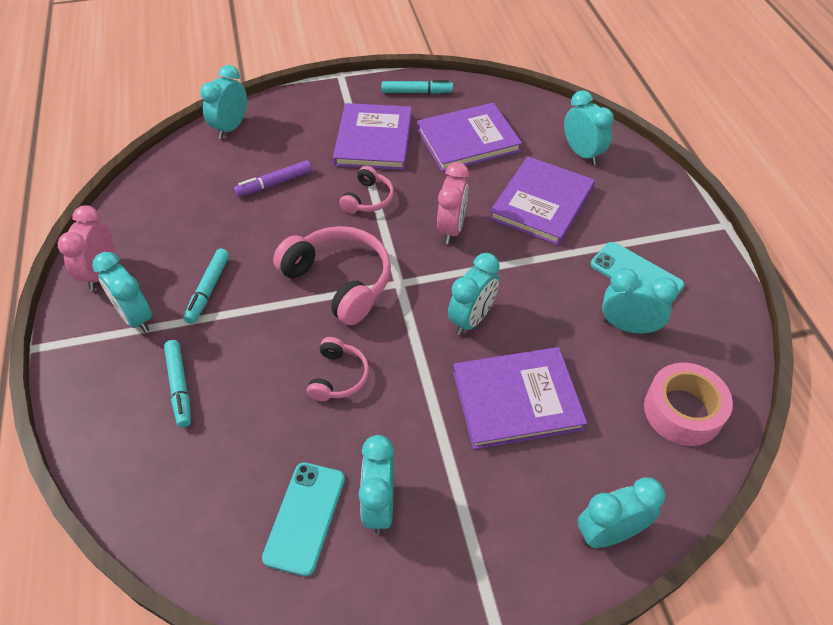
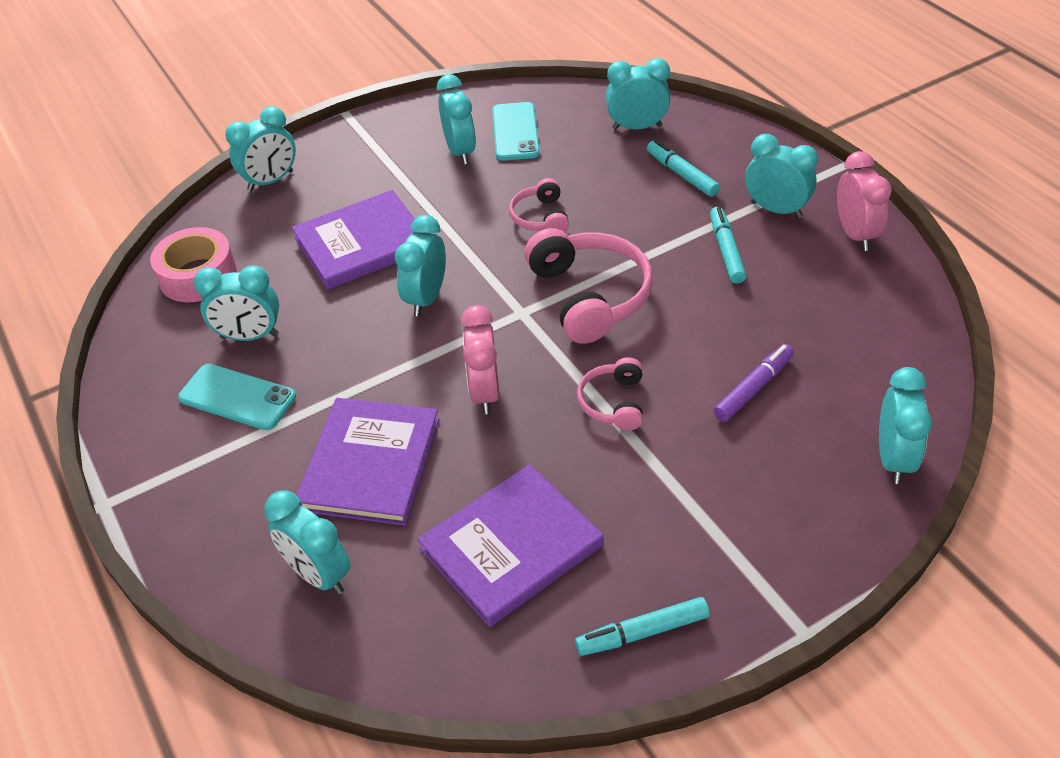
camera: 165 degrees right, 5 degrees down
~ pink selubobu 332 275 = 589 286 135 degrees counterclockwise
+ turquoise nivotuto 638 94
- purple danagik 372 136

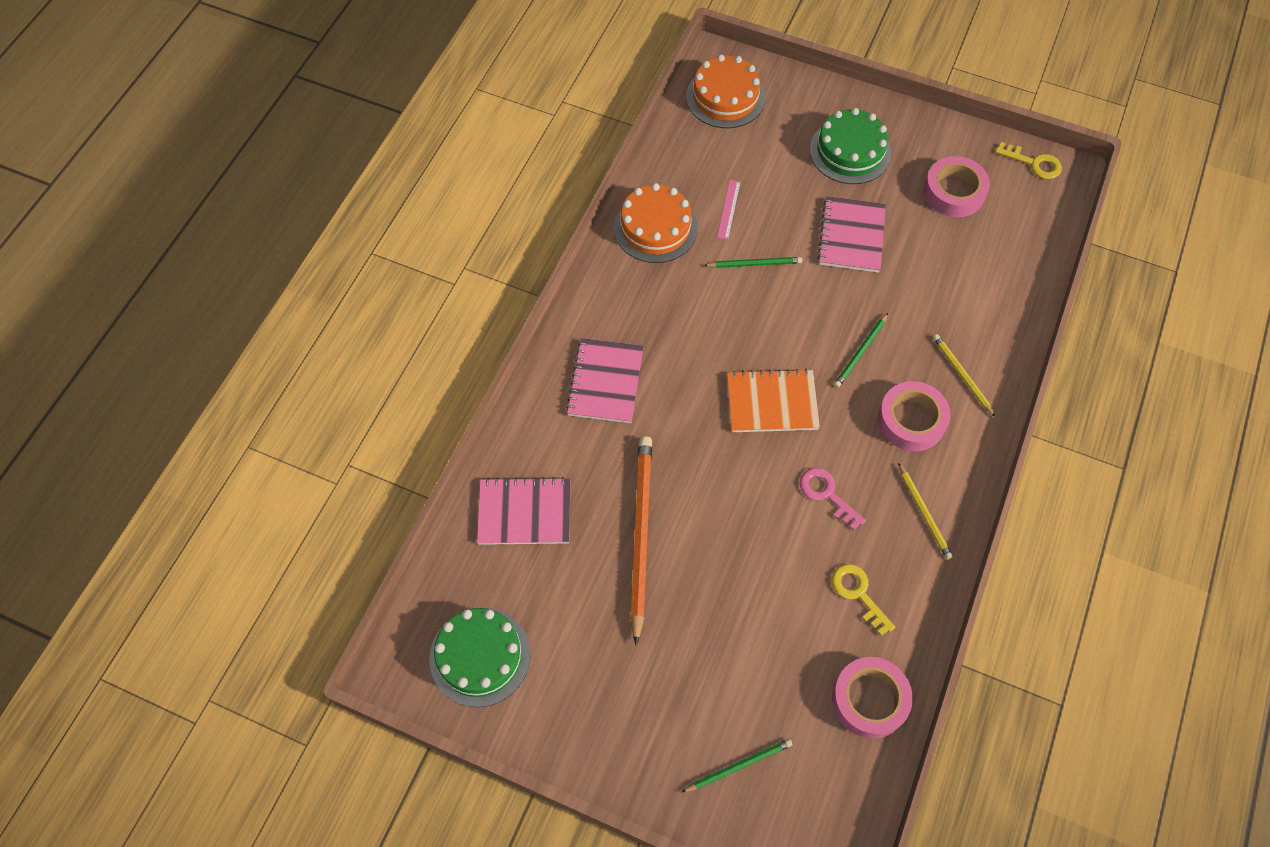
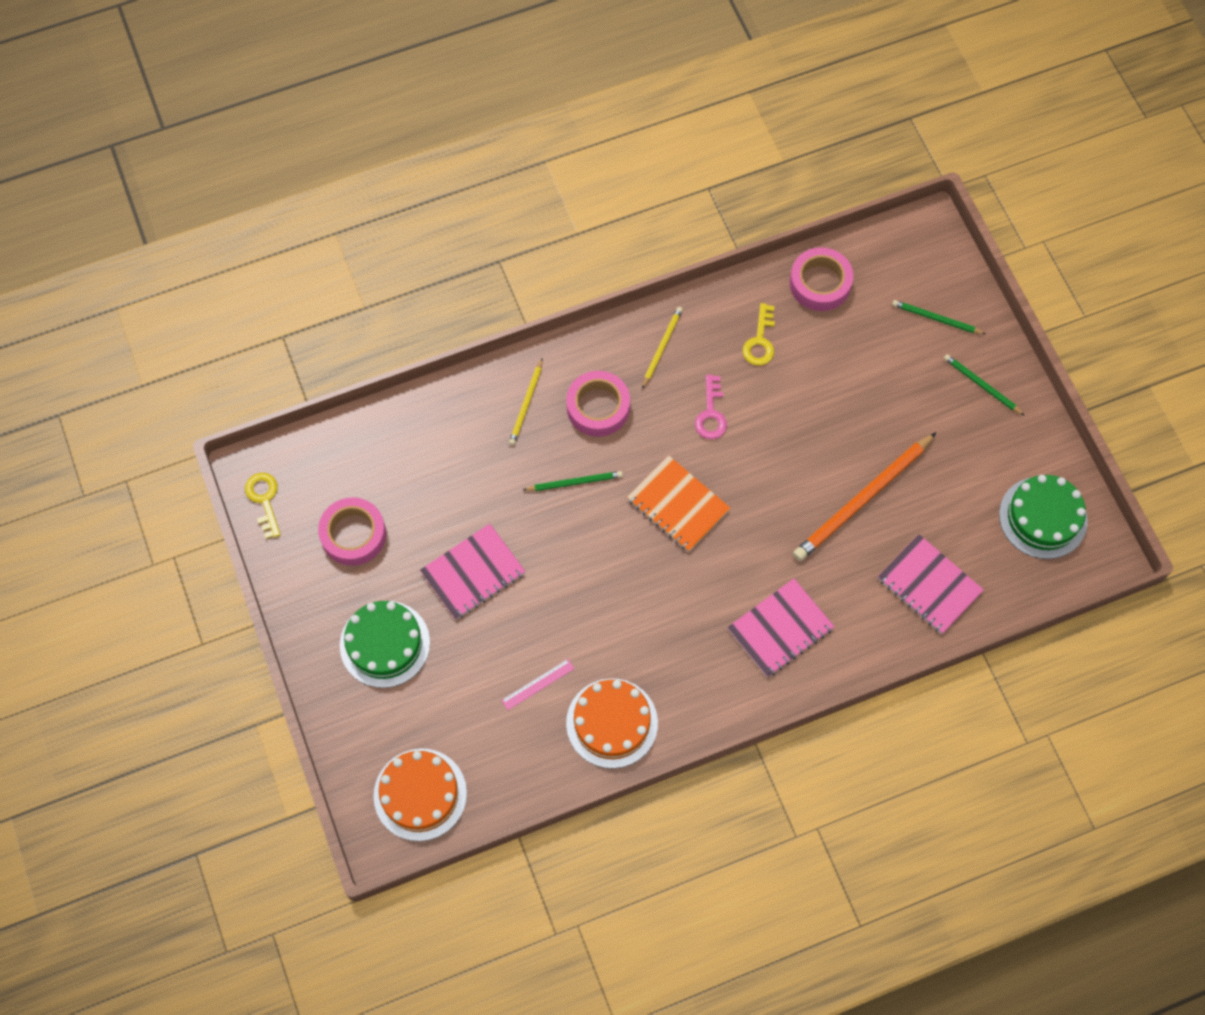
camera: 135 degrees left, 5 degrees up
~ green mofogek 753 262 to 984 385

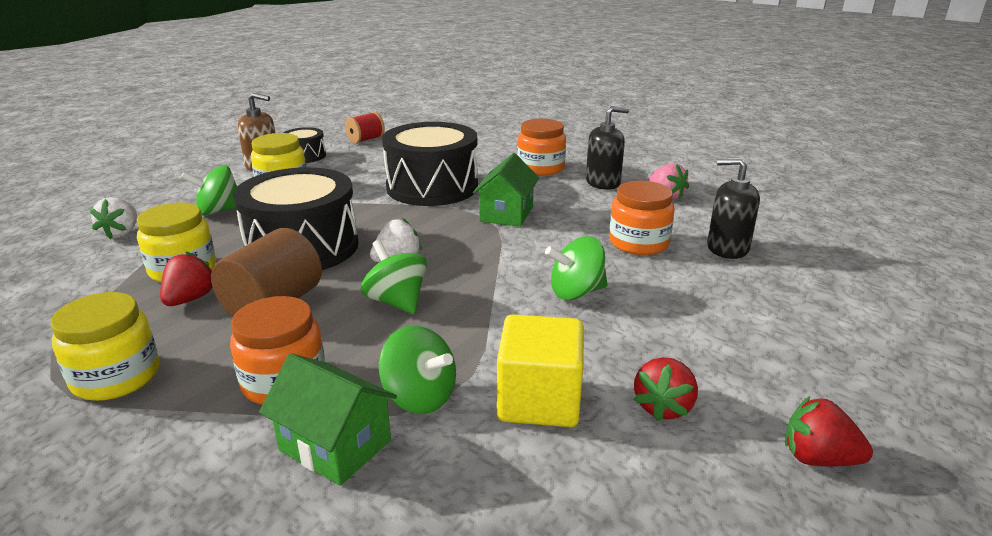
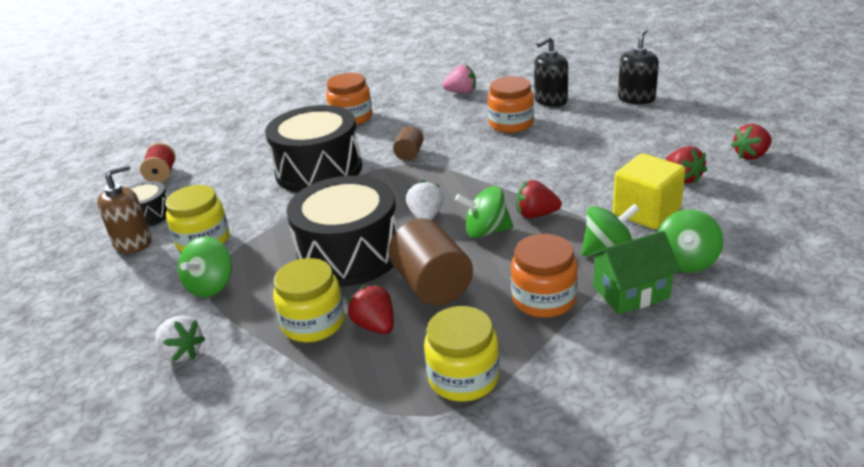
camera: 50 degrees left, 5 degrees up
~ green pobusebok 506 190 to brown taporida 408 143
+ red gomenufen 539 199
~ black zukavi 607 148 to 638 66
~ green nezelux 576 268 to 690 241

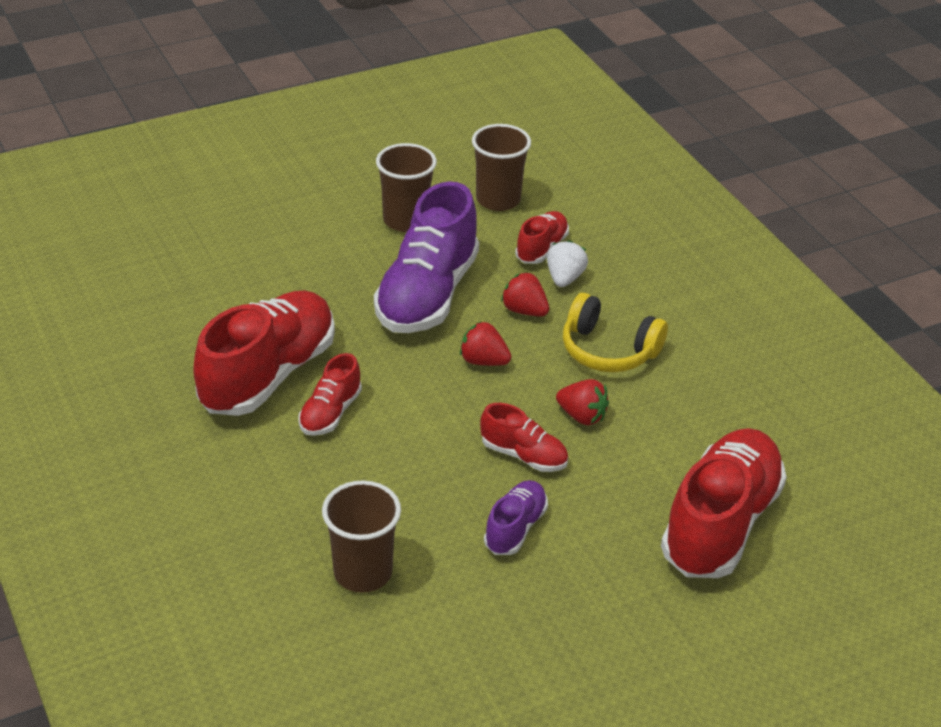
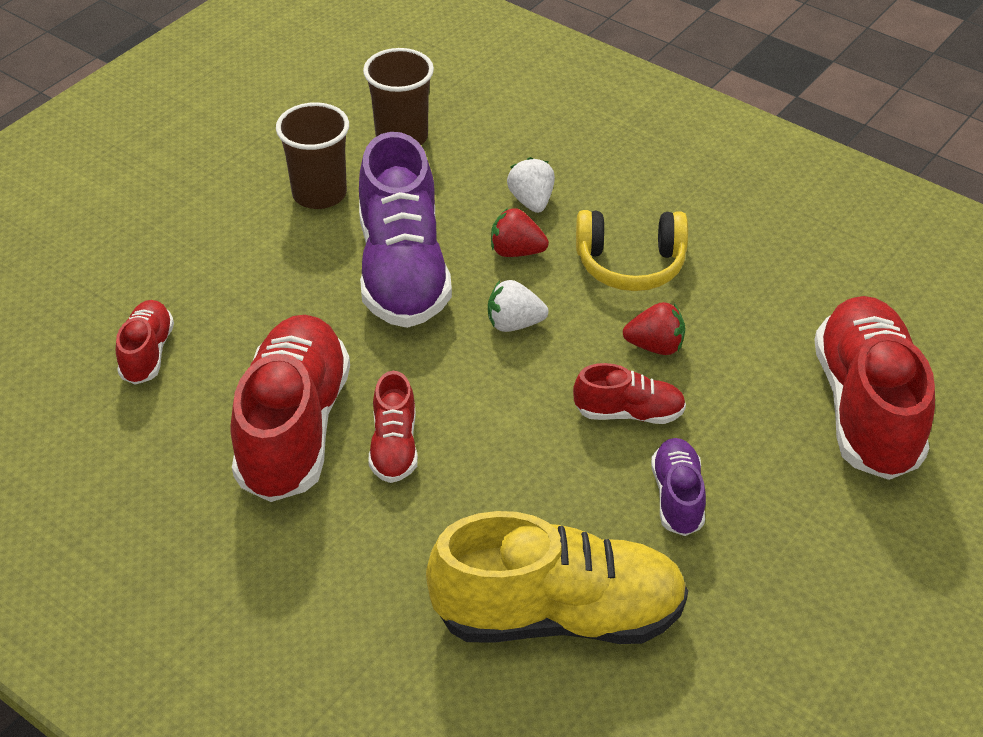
camera: 25 degrees left, 5 degrees up
~ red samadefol 542 237 to 145 342
~ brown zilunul 361 536 to yellow samadefol 557 577
~ red gomenufen 485 343 to white gomenufen 518 306

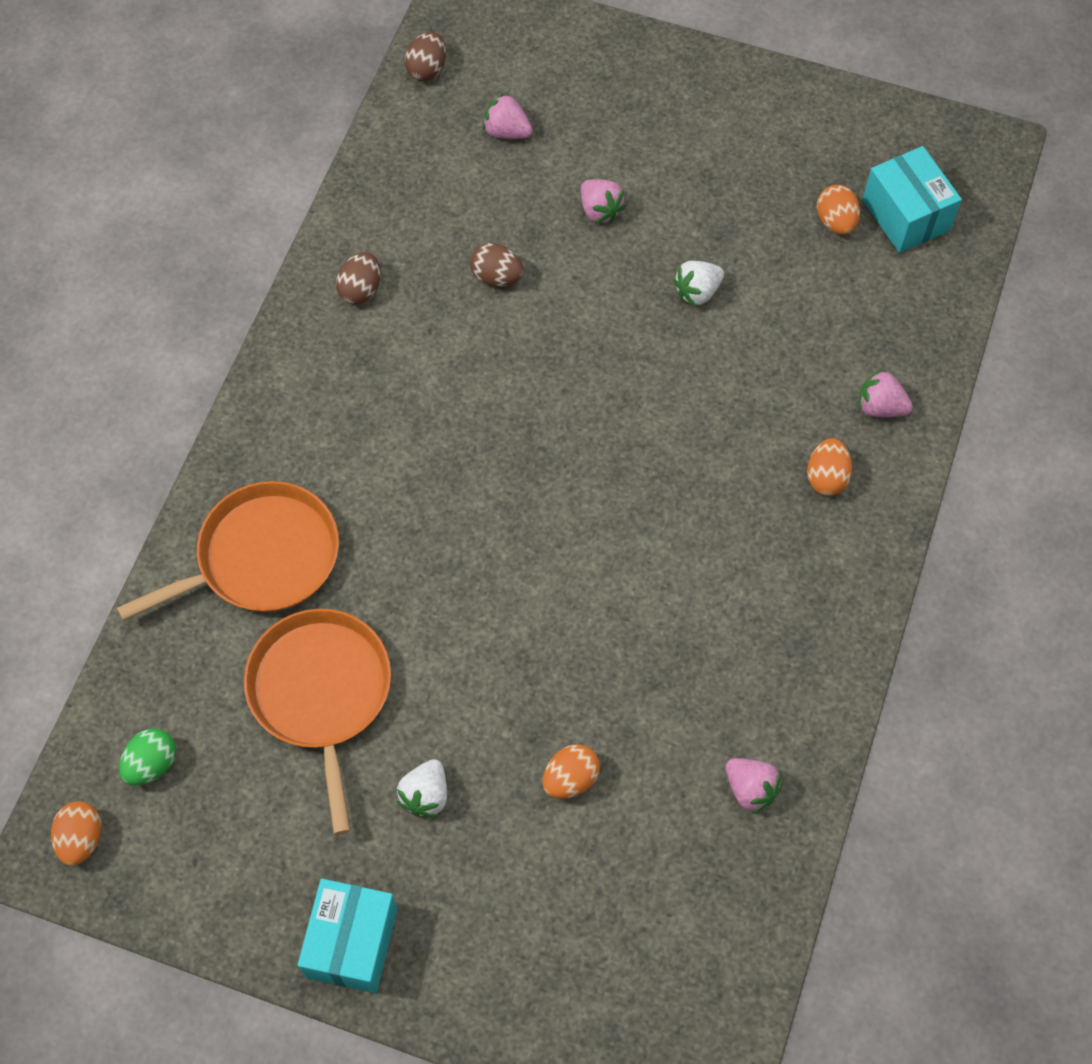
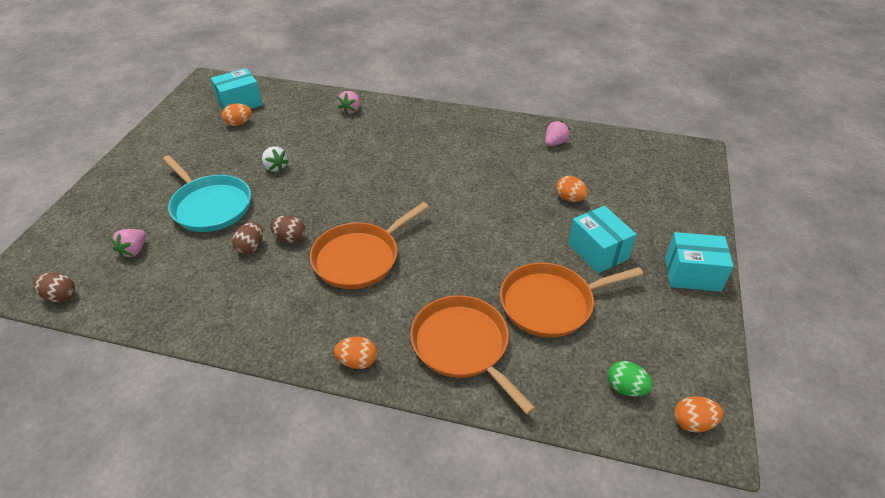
camera: 95 degrees left, 20 degrees down
~ pink gomenufen 603 201 to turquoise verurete 207 193
~ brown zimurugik 358 278 to 287 229
+ orange verurete 369 245
~ orange zimurugik 829 467 to 355 352
~ white gomenufen 422 788 to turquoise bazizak 602 239

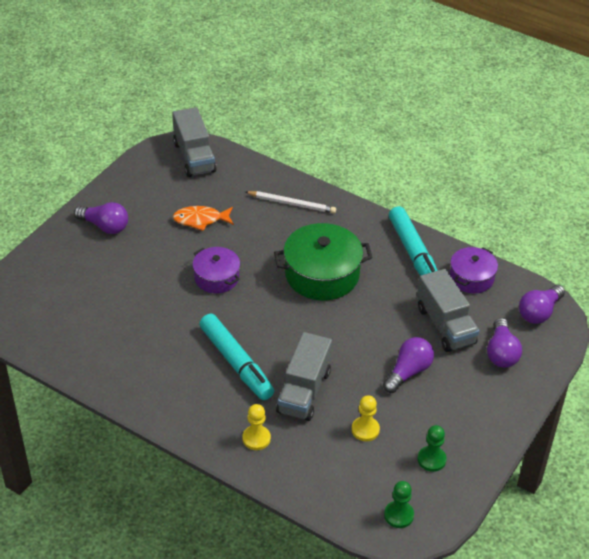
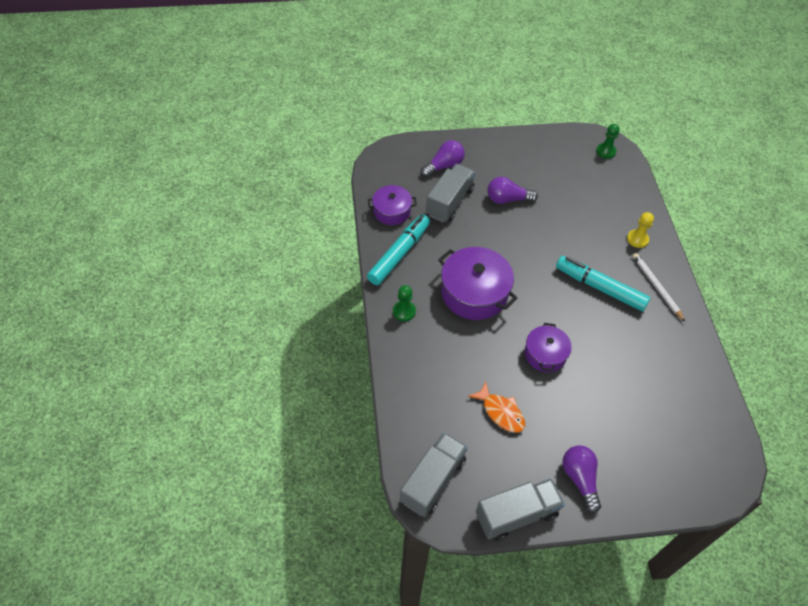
camera: 130 degrees left, 10 degrees up
~ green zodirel 432 448 to 404 303
~ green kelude 323 261 to purple kelude 477 283
~ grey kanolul 304 376 to 520 509
~ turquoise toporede 236 357 = 603 283 75 degrees counterclockwise
~ white mofogek 290 202 to 658 287
- yellow zodirel 366 418
- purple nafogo 542 304

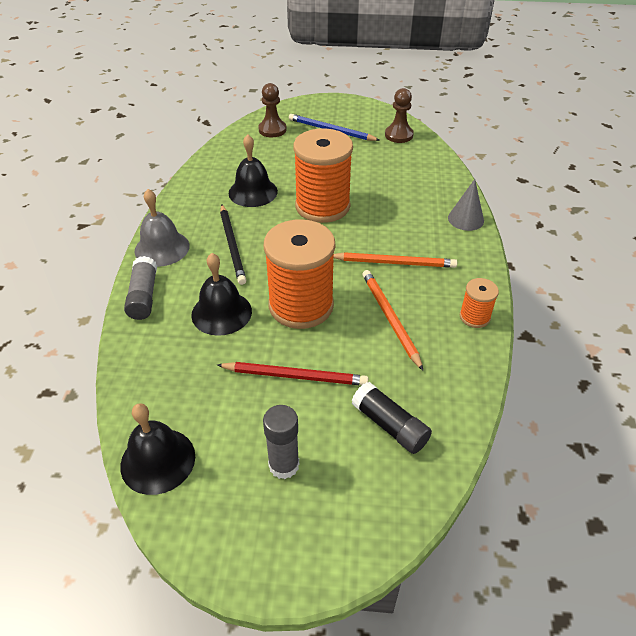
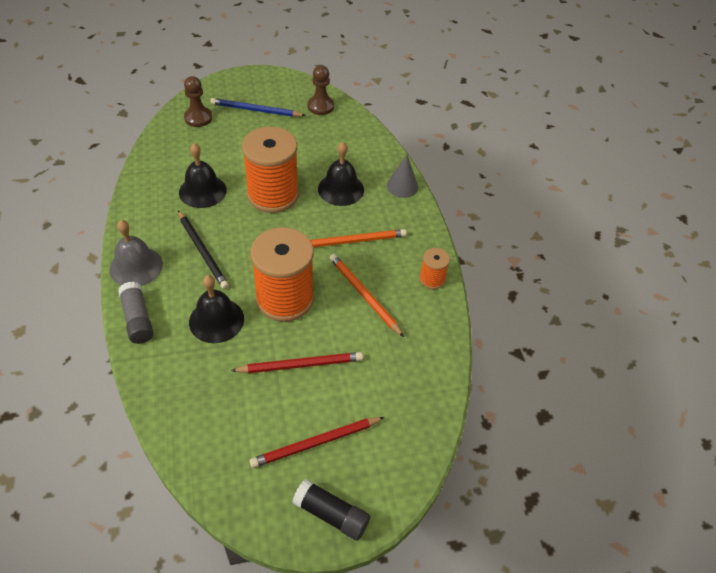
camera: 20 degrees left, 5 degrees up
~ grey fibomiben 281 442 to red mofogek 317 442
~ black fibomiben 392 418 to 331 510
~ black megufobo 157 449 to 341 174

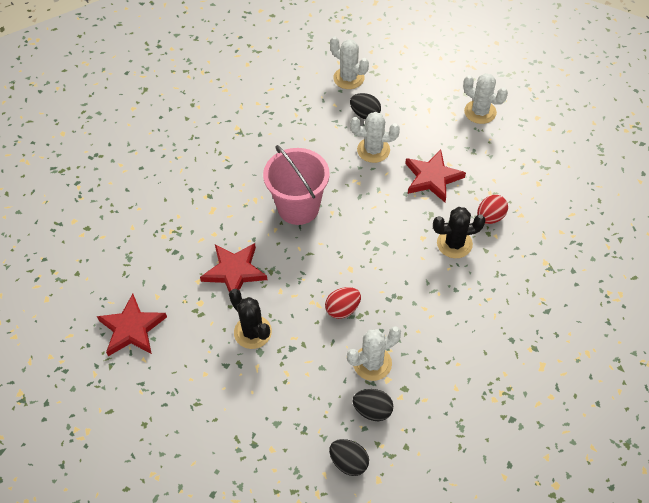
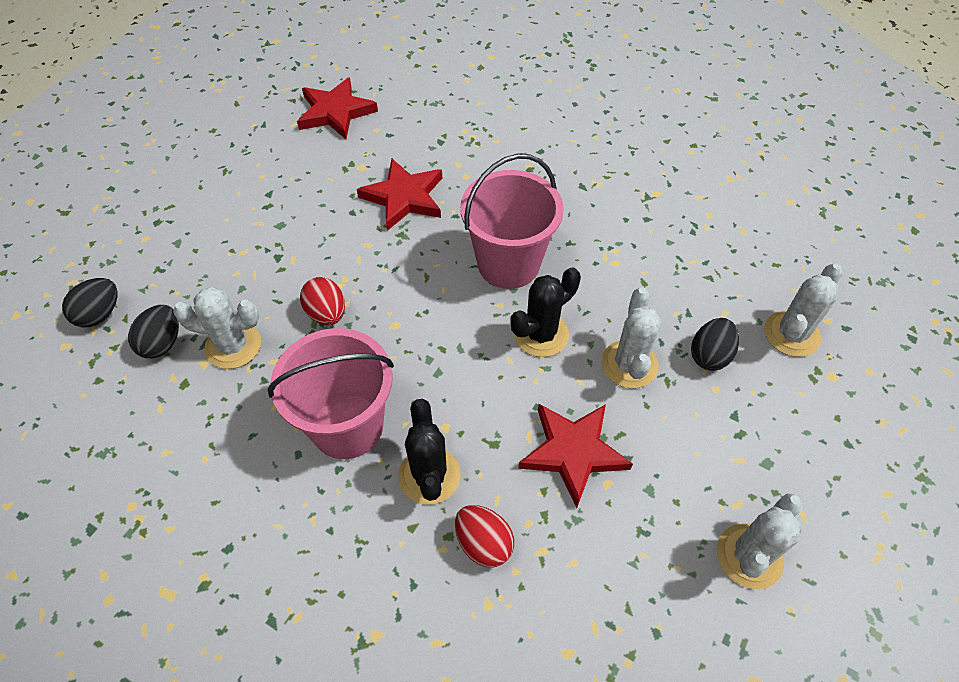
camera: 90 degrees right, 0 degrees up
~ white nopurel 374 353 = 217 328 60 degrees counterclockwise
+ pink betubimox 331 393
~ black nopurel 250 319 to 546 312

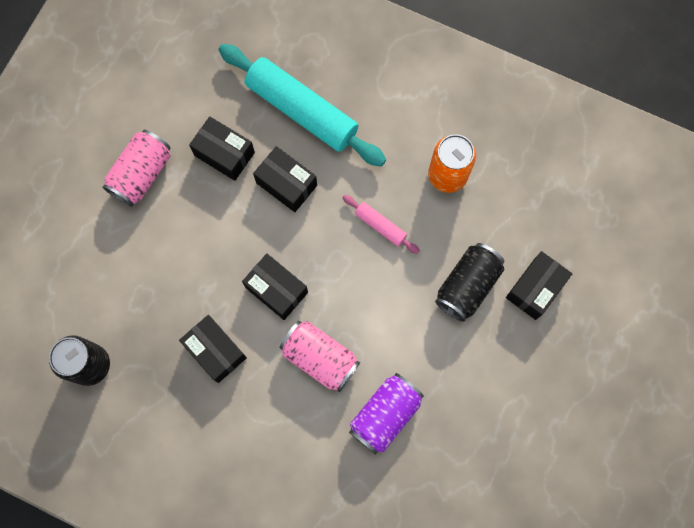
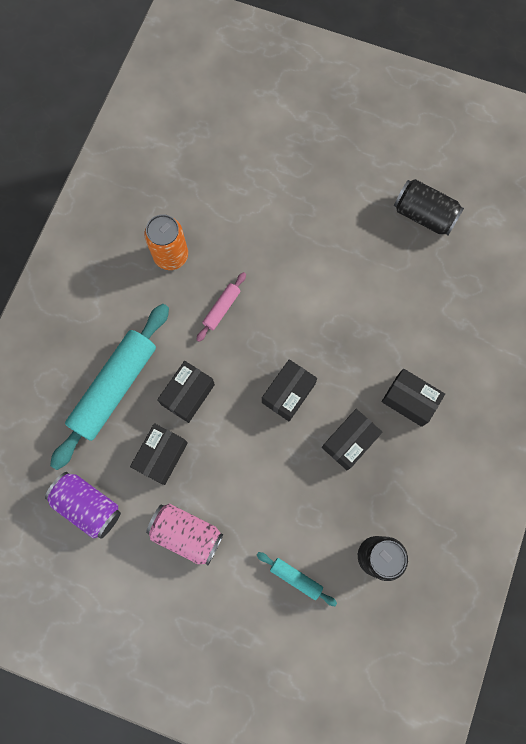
camera: 95 degrees left, 0 degrees up
~ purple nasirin 386 414 to 83 505
+ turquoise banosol 297 579
~ black bazizak 539 285 to 413 398
~ black nasirin 469 282 to 429 207
- pink nasirin 320 356

